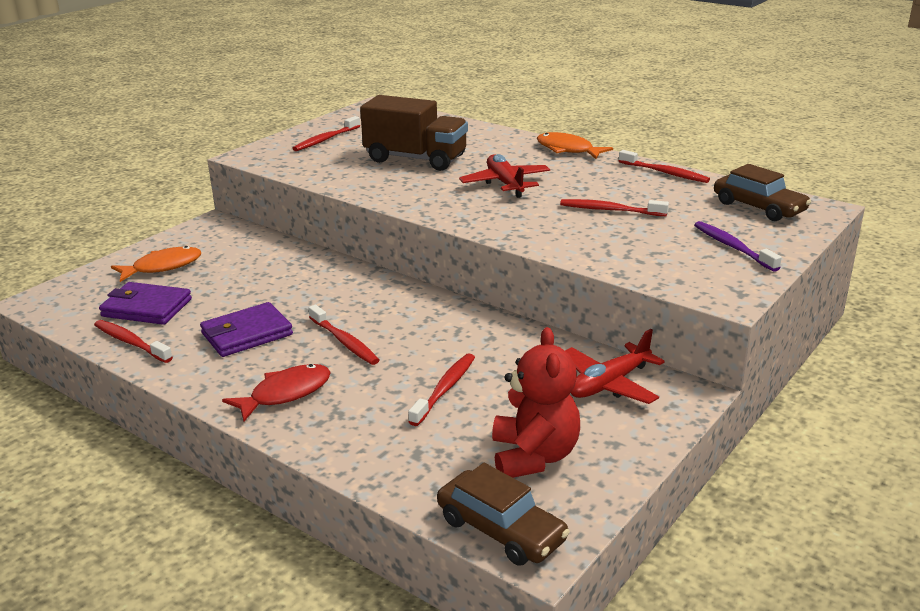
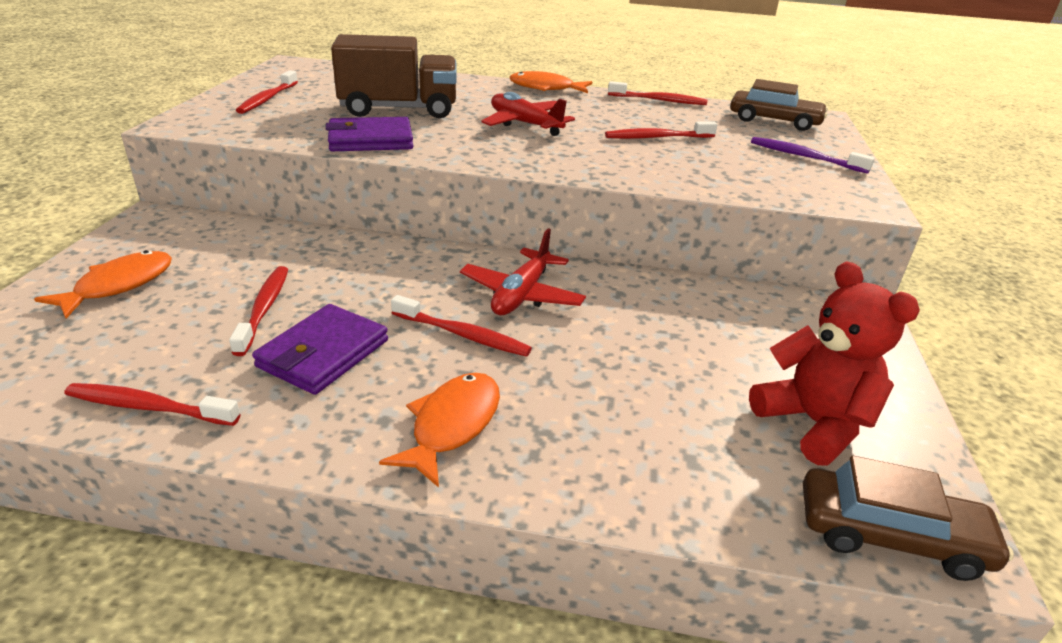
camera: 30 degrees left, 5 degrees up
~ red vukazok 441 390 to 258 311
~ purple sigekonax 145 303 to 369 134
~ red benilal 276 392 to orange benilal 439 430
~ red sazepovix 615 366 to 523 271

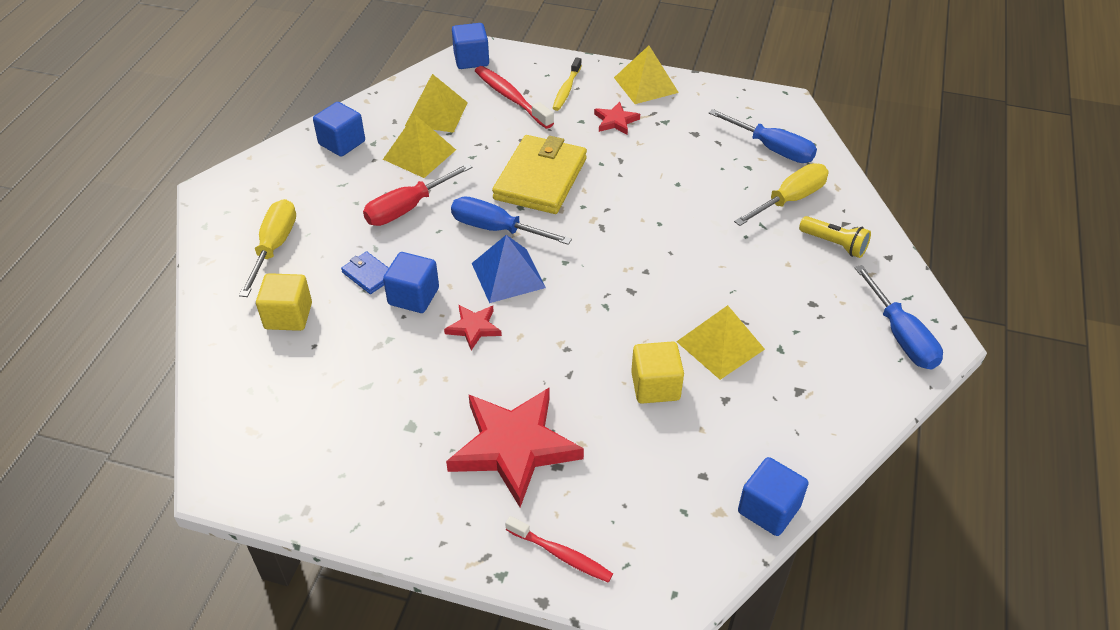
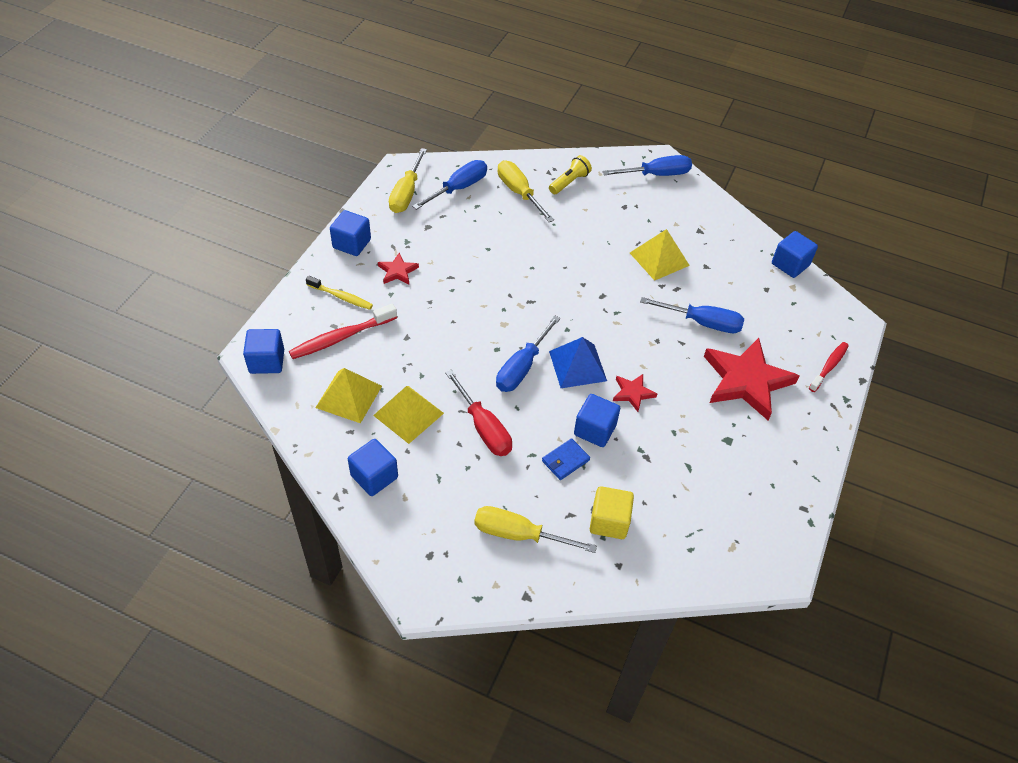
camera: 85 degrees left, 5 degrees up
~ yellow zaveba 646 75 to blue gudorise 350 233
+ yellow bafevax 408 180
+ blue bafevax 692 315
- yellow sigekonax 539 174
- yellow gudorise 657 372

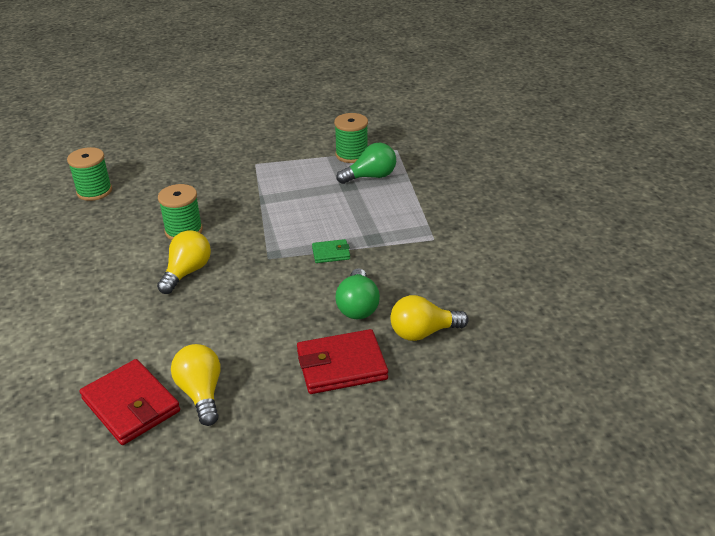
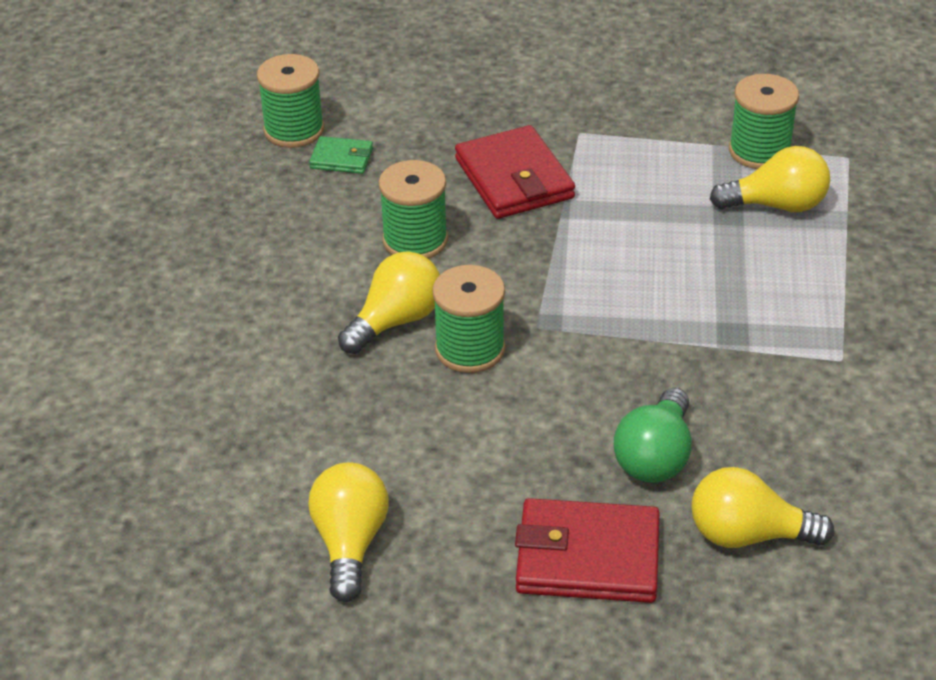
camera: 20 degrees right, 5 degrees up
~ green sigekonax 331 251 to 341 155
+ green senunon 468 319
~ red sigekonax 130 402 to 515 172
~ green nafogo 366 163 to yellow nafogo 770 179

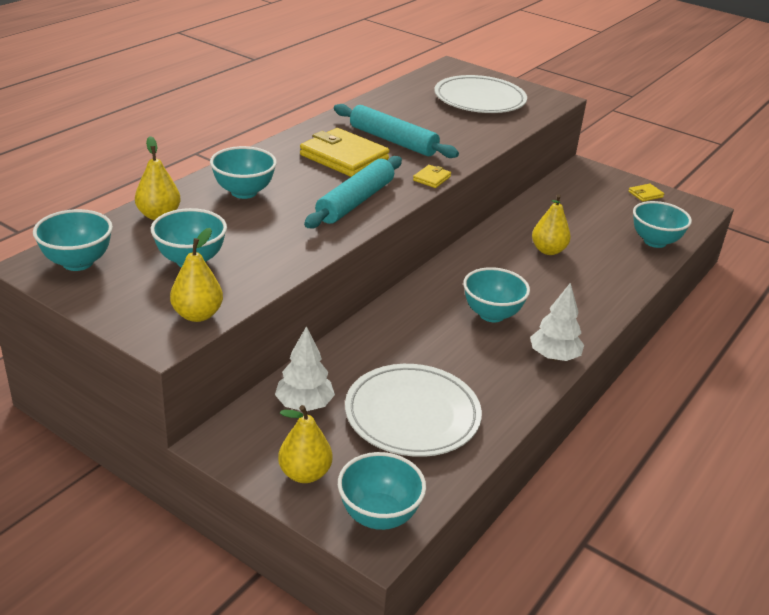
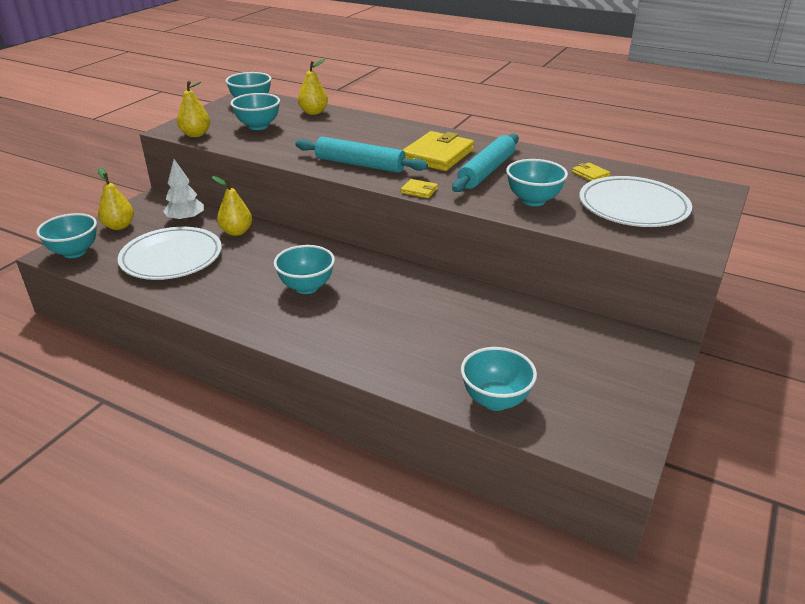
camera: 85 degrees right, 0 degrees up
~ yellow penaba 551 224 to 232 206
~ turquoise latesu 243 172 to 537 182
~ yellow sigekonax 646 193 to 591 171
- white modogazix 557 322

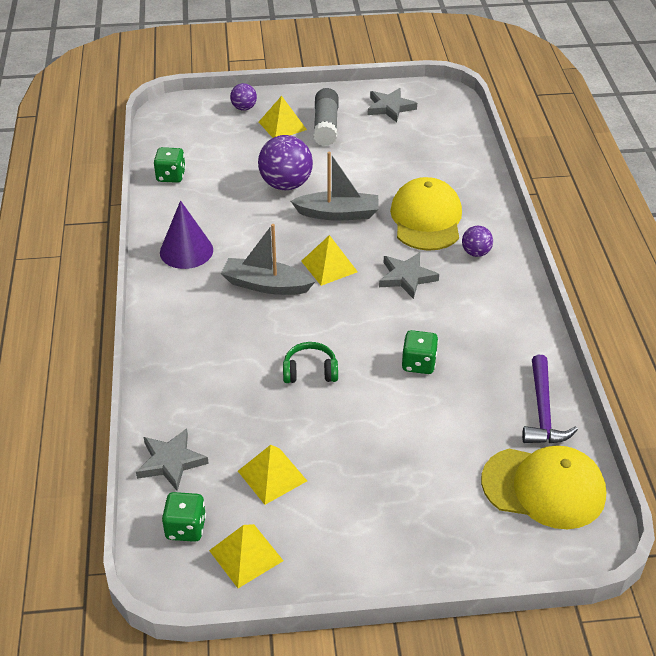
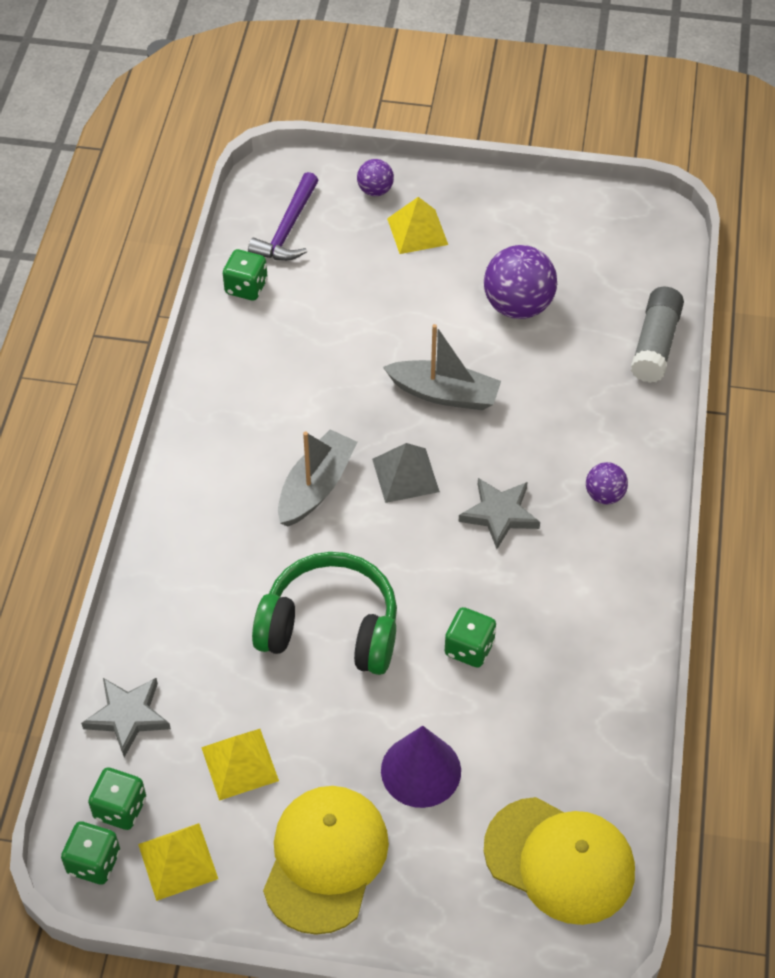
camera: 15 degrees right, 10 degrees up
+ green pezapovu 90 853
~ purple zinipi 550 399 to 283 216
~ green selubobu 310 362 = 324 613 x1.96
~ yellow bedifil 426 214 to 326 860
~ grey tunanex 268 259 = 317 478 90 degrees clockwise
~ yellow zaveba 329 260 to grey zaveba 406 473
~ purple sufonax 186 234 to 421 767
~ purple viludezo 285 162 to 520 282
~ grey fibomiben 326 117 to 657 335
- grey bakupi 392 105

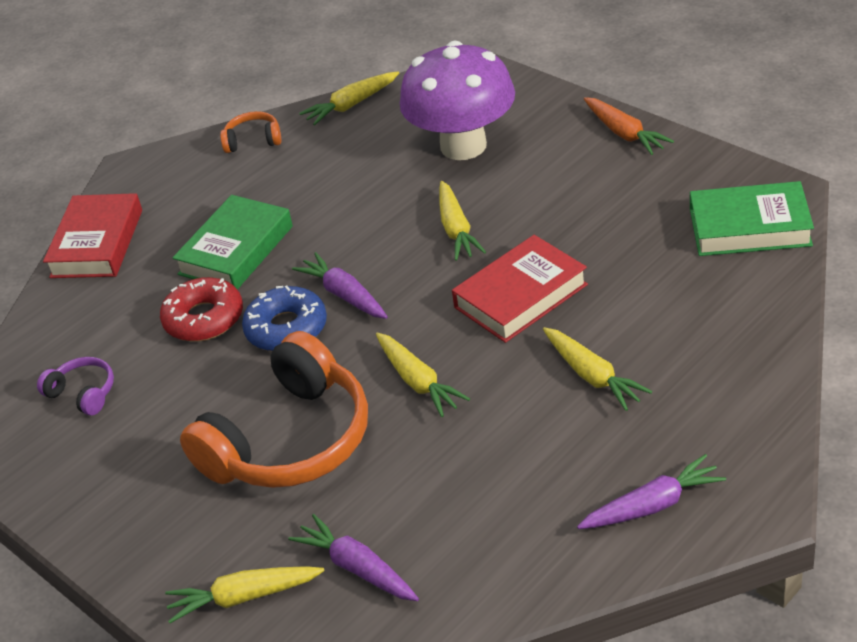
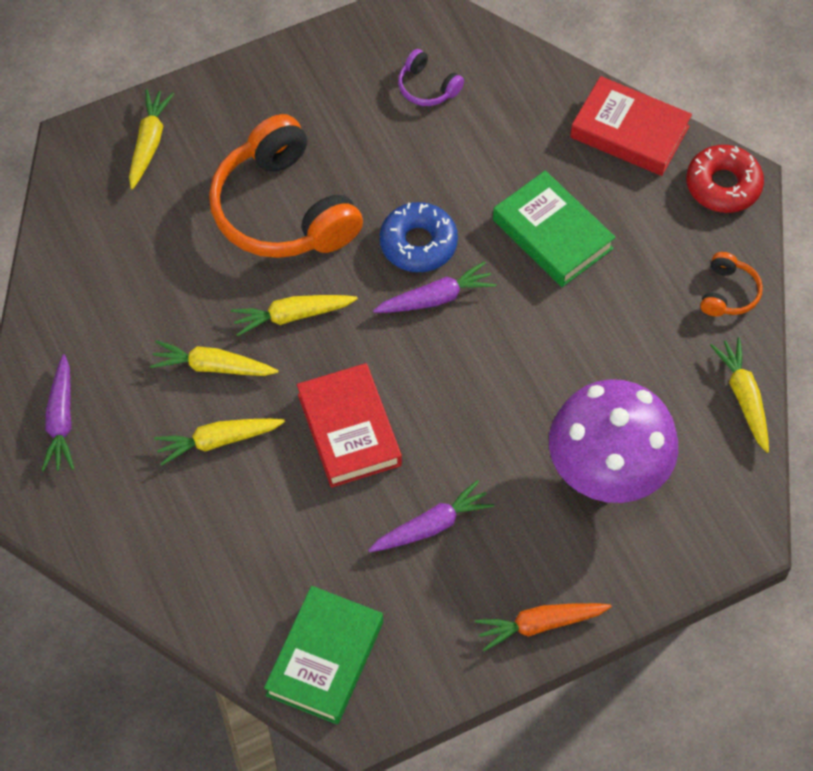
camera: 105 degrees right, 20 degrees up
~ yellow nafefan 462 221 to 214 358
~ purple nafefan 353 557 to 431 516
~ purple selubobu 75 386 = 431 77 75 degrees clockwise
~ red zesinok 201 309 to 725 179

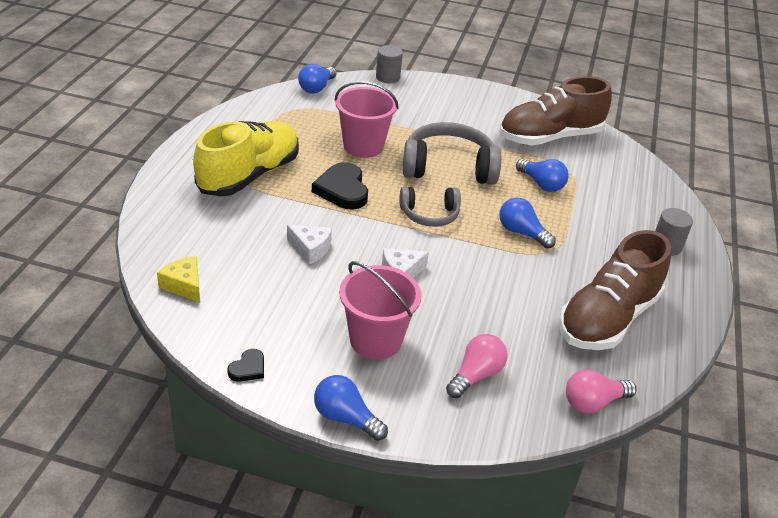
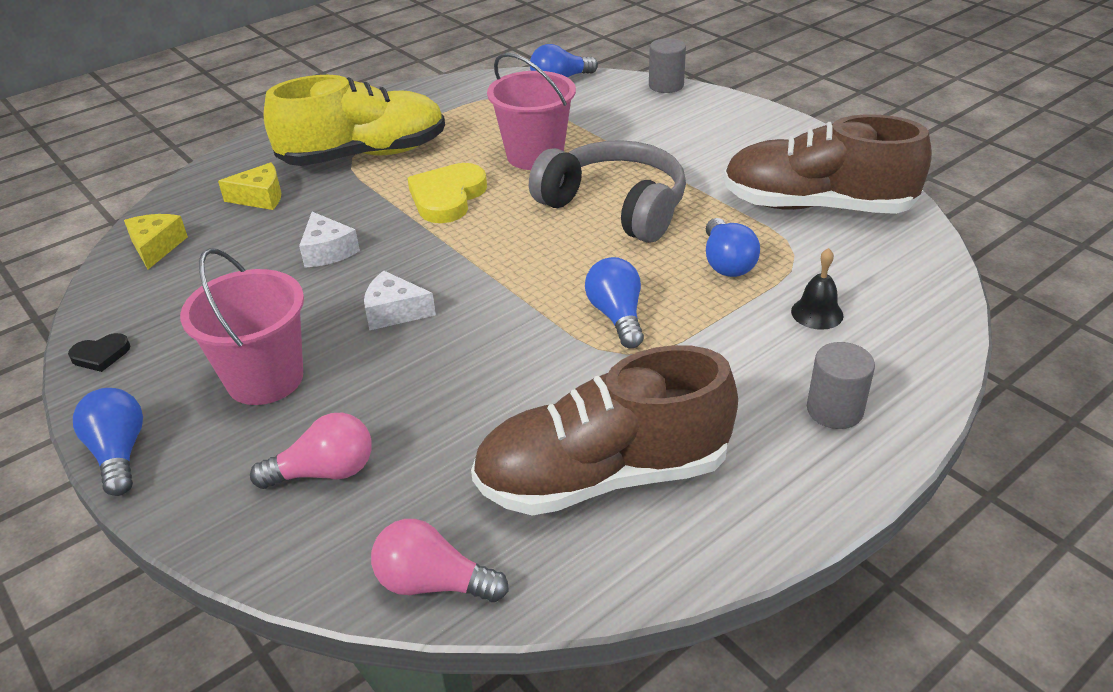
camera: 40 degrees right, 0 degrees up
+ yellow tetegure 249 186
~ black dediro 340 186 to yellow dediro 447 193
+ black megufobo 817 289
- grey selubobu 430 207

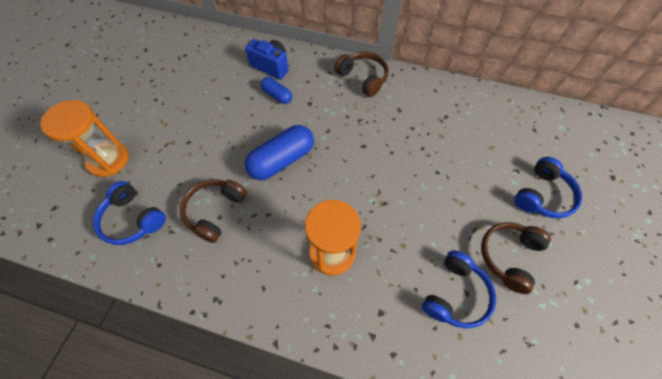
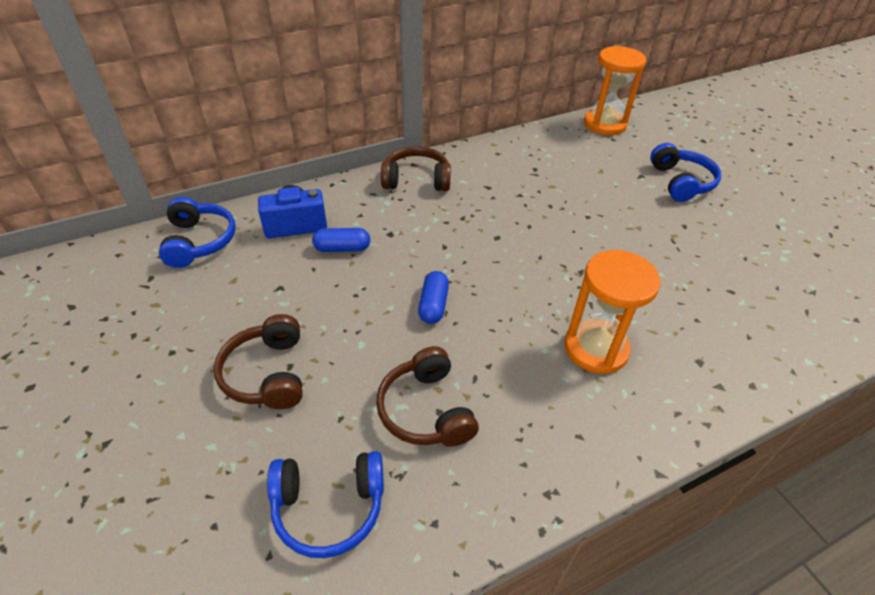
camera: 45 degrees left, 15 degrees down
~ blue selubobu 459 289 to 197 232
~ brown selubobu 516 258 to 258 361
~ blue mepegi 279 152 = 433 297 x0.56
~ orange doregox 84 138 to 615 90

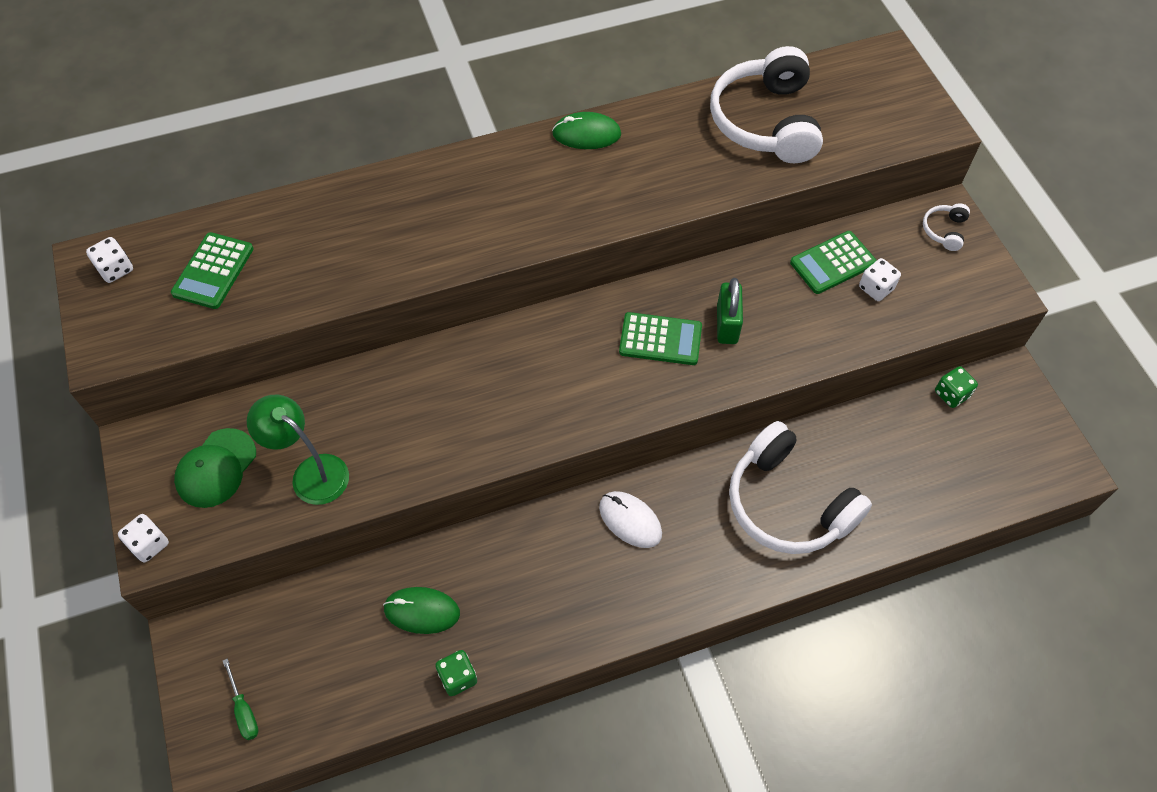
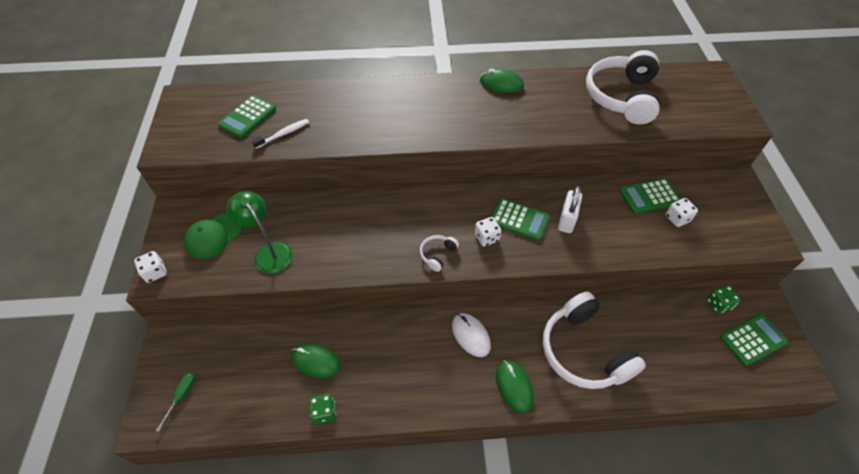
camera: 15 degrees right, 5 degrees down
~ green bafevax 241 699 = 175 402 150 degrees counterclockwise
+ white vukazok 280 134
~ white selubobu 946 227 to 439 253
~ white pezapovu 109 260 to 488 232
+ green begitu 514 386
~ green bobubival 730 311 to white bobubival 570 209
+ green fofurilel 754 340

